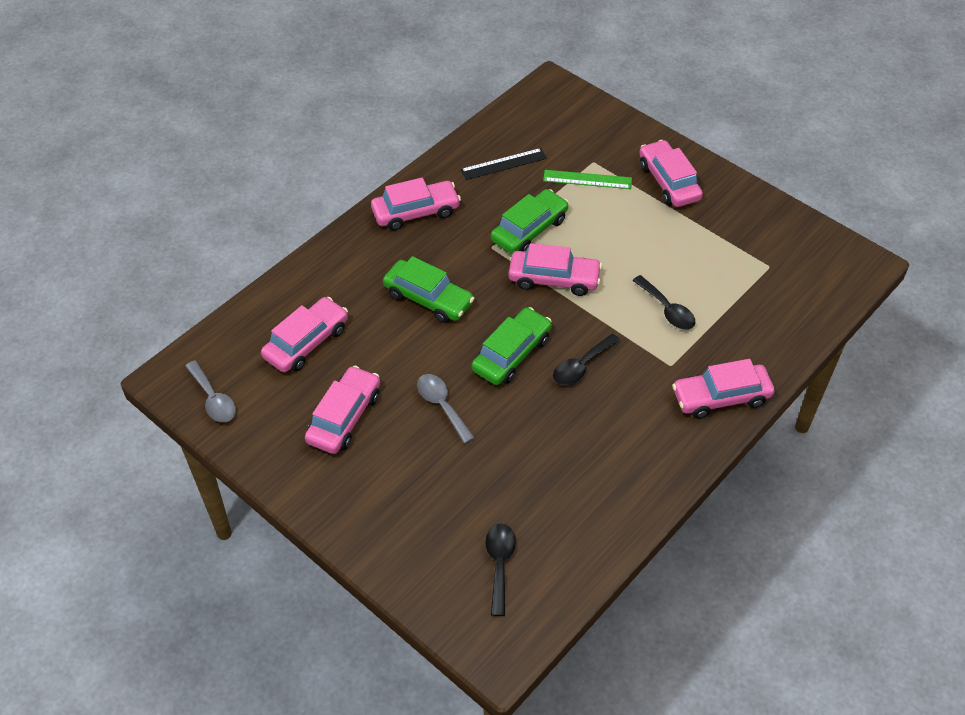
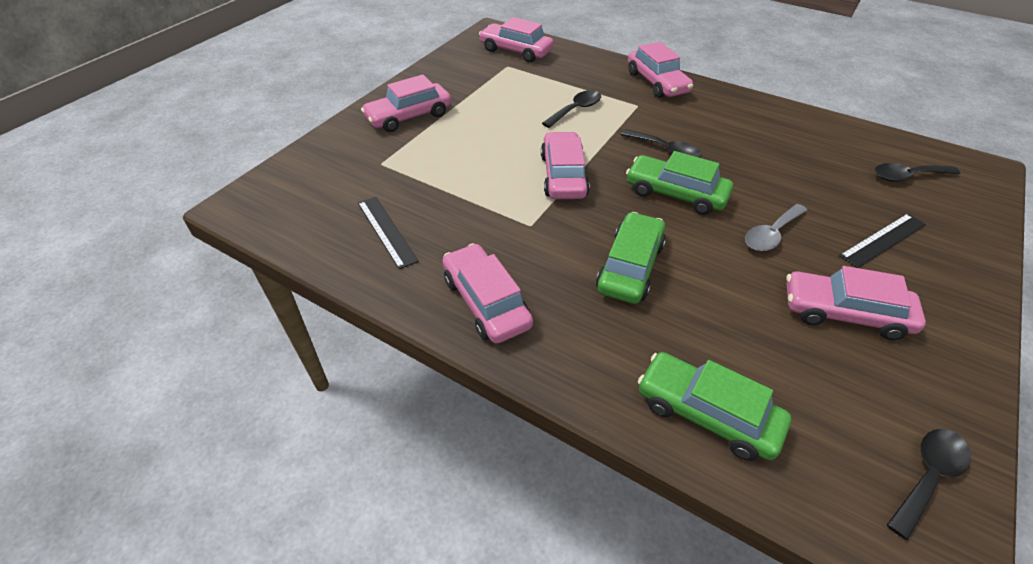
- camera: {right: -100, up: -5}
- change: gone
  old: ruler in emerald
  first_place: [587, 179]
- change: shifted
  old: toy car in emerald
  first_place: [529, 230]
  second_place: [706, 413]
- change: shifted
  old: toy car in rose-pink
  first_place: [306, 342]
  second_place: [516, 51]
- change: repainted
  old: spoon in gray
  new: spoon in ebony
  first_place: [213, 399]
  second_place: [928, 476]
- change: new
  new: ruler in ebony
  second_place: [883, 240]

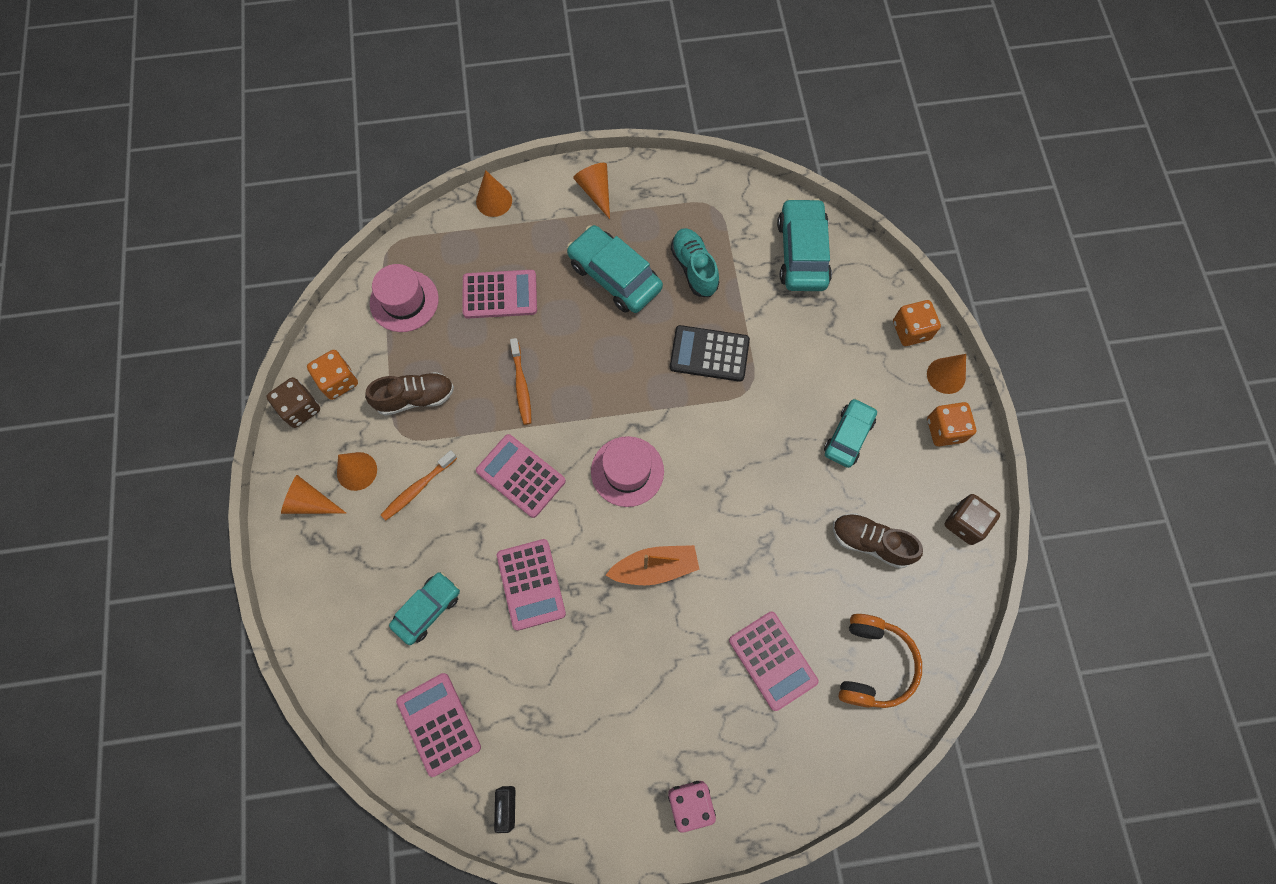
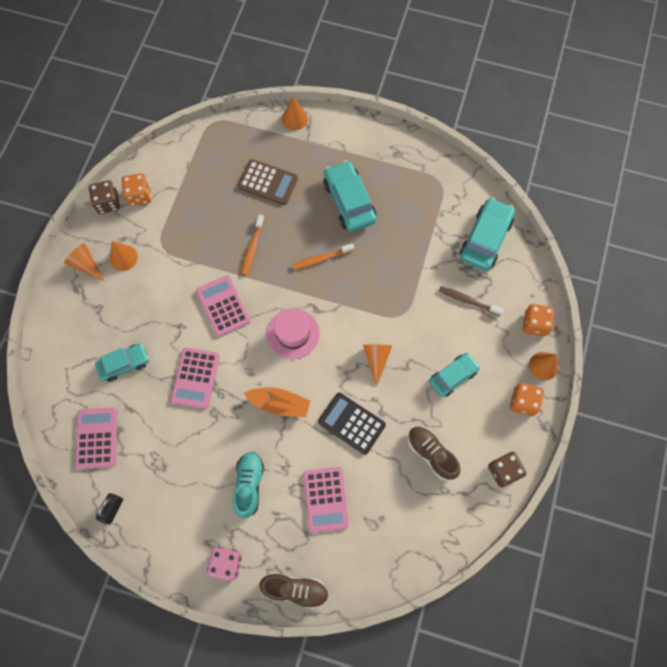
- camera: {right: 25, up: 0}
- change: shifted
  old: cone in bright orange
  first_place: [596, 191]
  second_place: [376, 359]
- change: shifted
  old: shoe in teal
  first_place: [694, 268]
  second_place: [249, 485]
- change: gone
  old: hat in rose-pink
  first_place: [404, 301]
- change: repainted
  old: calculator in rose-pink
  new: calculator in russet
  first_place: [500, 294]
  second_place: [268, 182]
- change: shifted
  old: calculator in ebony
  first_place: [709, 354]
  second_place: [351, 423]
- change: shifted
  old: shoe in russet
  first_place: [415, 398]
  second_place: [295, 589]
- change: shifted
  old: dental brush in bright orange
  first_place: [418, 488]
  second_place: [321, 259]
- change: gone
  old: headset in bright orange
  first_place: [873, 664]
- change: new
  new: dental brush in russet
  second_place: [468, 301]

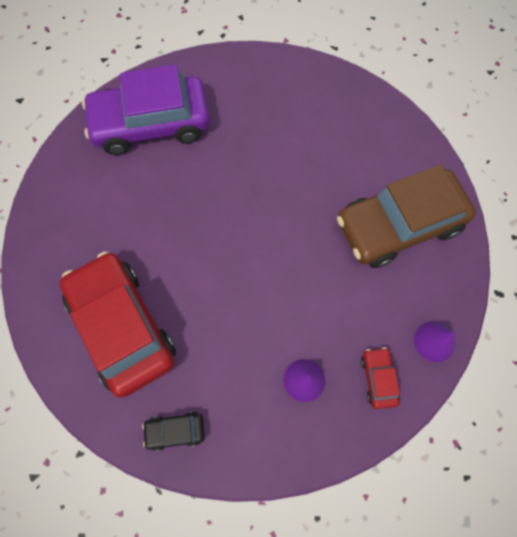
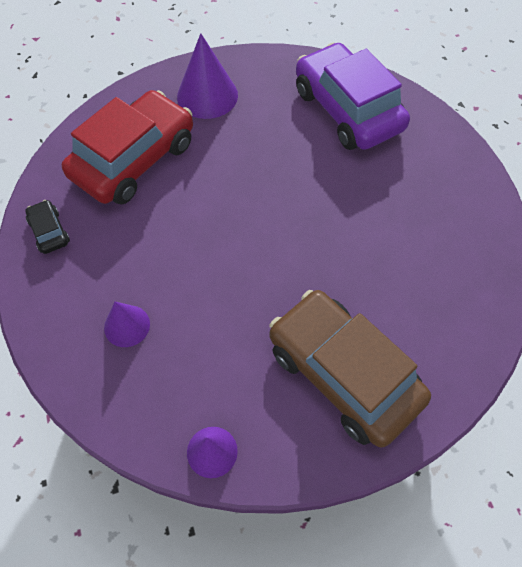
- camera: {right: 70, up: -10}
- change: gone
  old: toy car in crimson
  first_place: [378, 378]
- change: new
  new: cone in purple
  second_place: [207, 95]

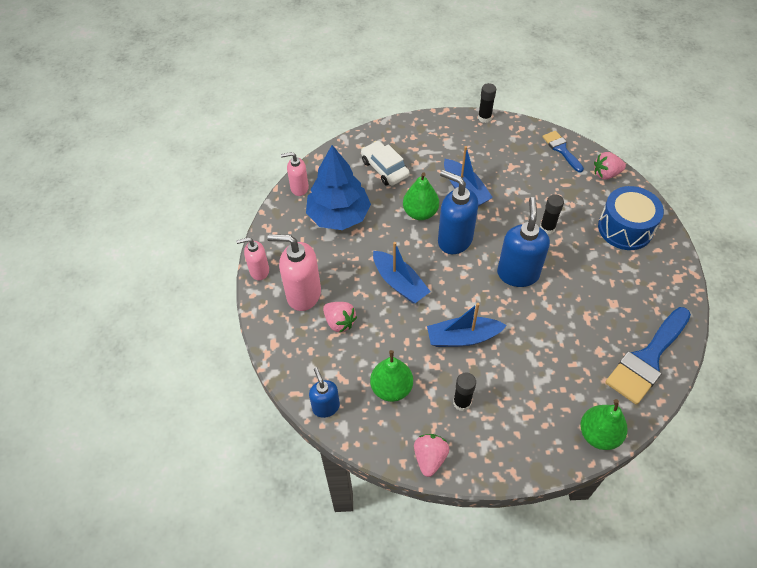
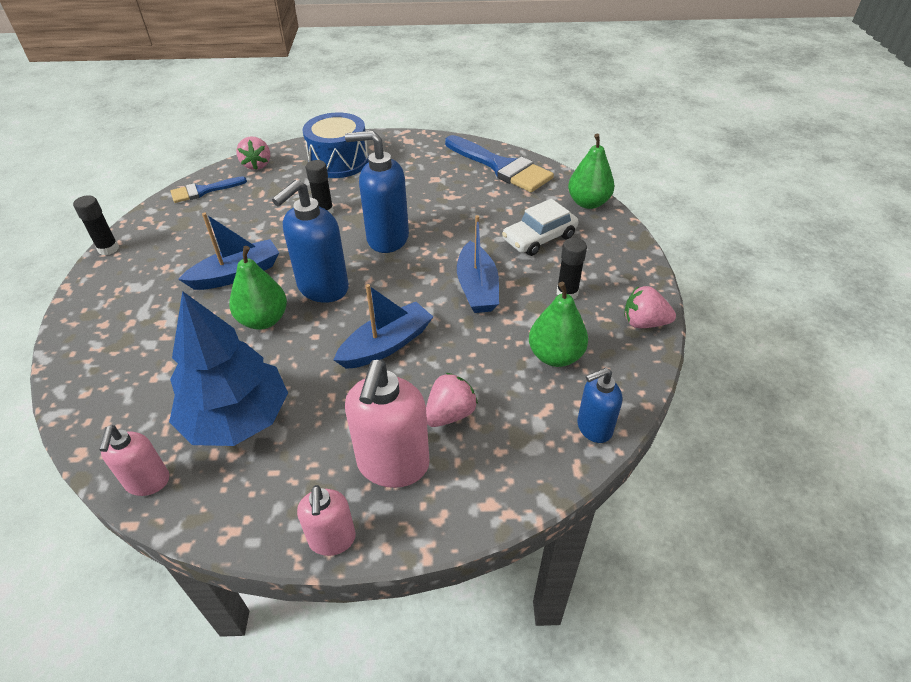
- camera: {right: -90, up: -10}
- change: shifted
  old: toy car in pure white
  first_place: [384, 168]
  second_place: [539, 238]

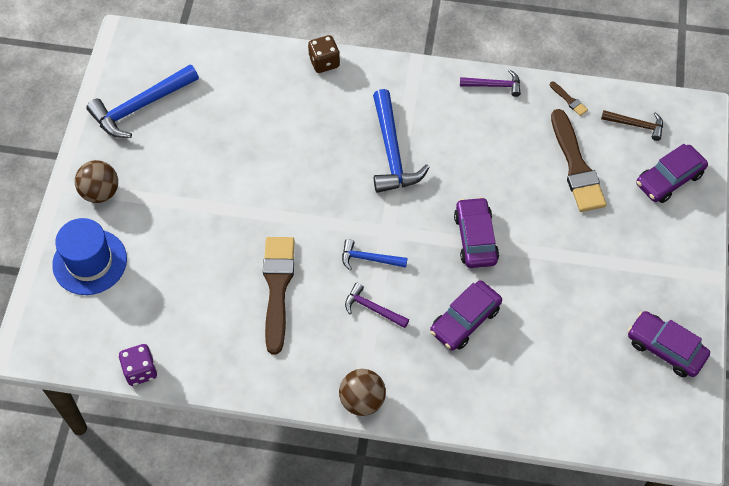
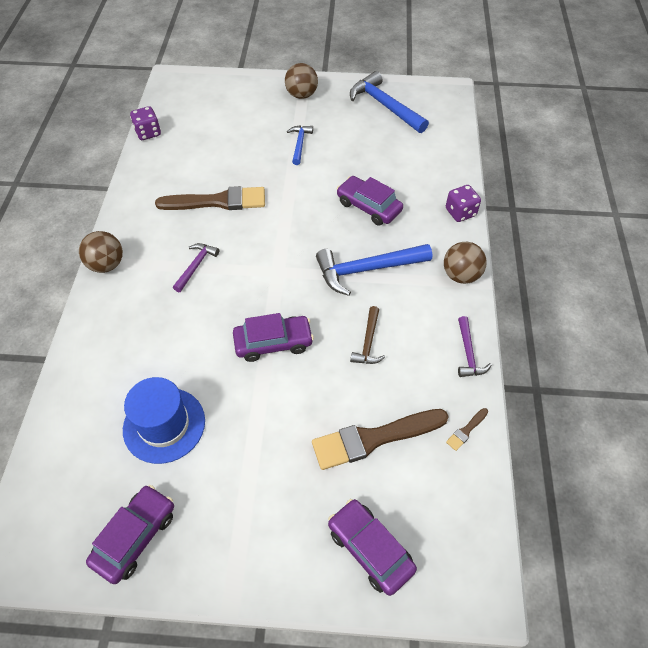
- camera: {right: 85, up: -5}
- change: repainted
  old: die in russet
  new: die in purple
  first_place: [324, 62]
  second_place: [460, 212]
- change: shifted
  old: claw hammer in russet
  first_place: [636, 125]
  second_place: [368, 342]
- change: shifted
  old: hat in blue
  first_place: [90, 262]
  second_place: [164, 425]
- change: shifted
  old: claw hammer in blue
  first_place: [369, 259]
  second_place: [300, 144]
- change: shifted
  old: toy car in purple
  first_place: [465, 320]
  second_place: [368, 206]
- change: new
  new: play ball in russet
  second_place: [461, 275]

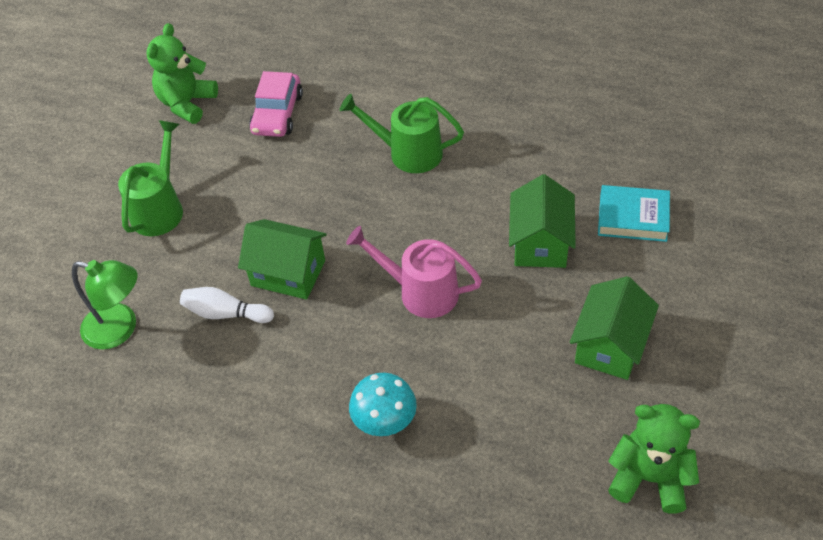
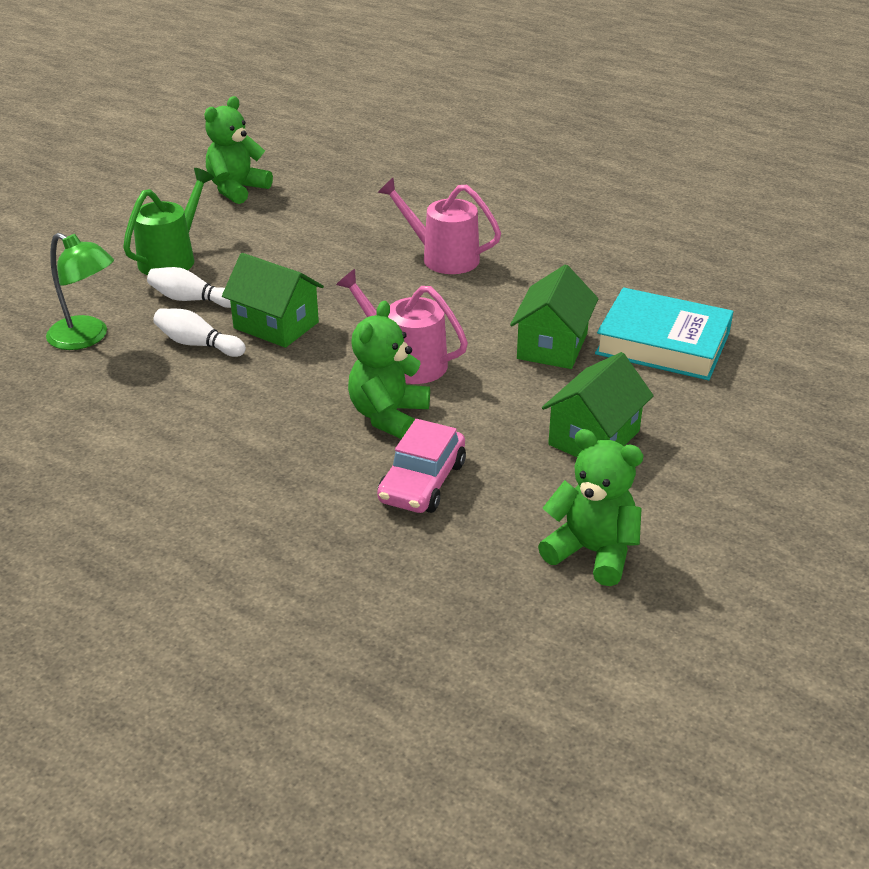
- camera: {right: 10, up: -15}
- change: shifted
  old: toy car in rose-pink
  first_place: [277, 114]
  second_place: [422, 482]
- change: repainted
  old: watering can in emerald
  new: watering can in rose-pink
  first_place: [407, 153]
  second_place: [442, 257]
- change: scaled
  old: hardback in teal
  first_place: [633, 217]
  second_place: [663, 343]
  factor: 1.51
- change: gone
  old: mushroom in teal
  first_place: [385, 420]
- change: new
  new: tenpin in pure white
  second_place: [191, 299]
- change: new
  new: stuffed bear in emerald
  second_place: [388, 416]

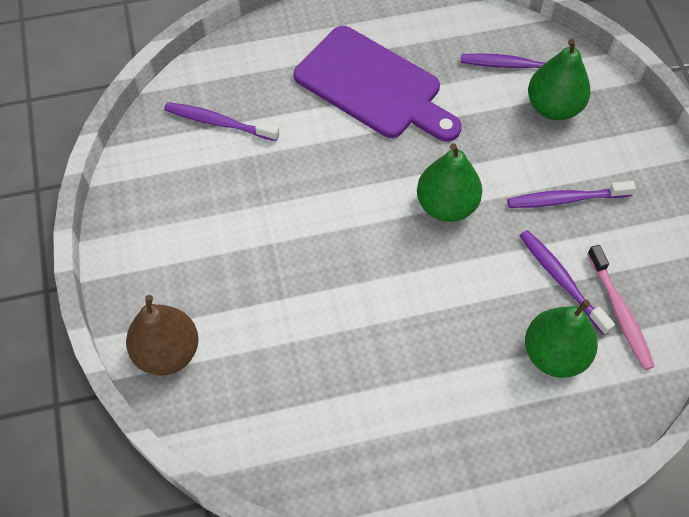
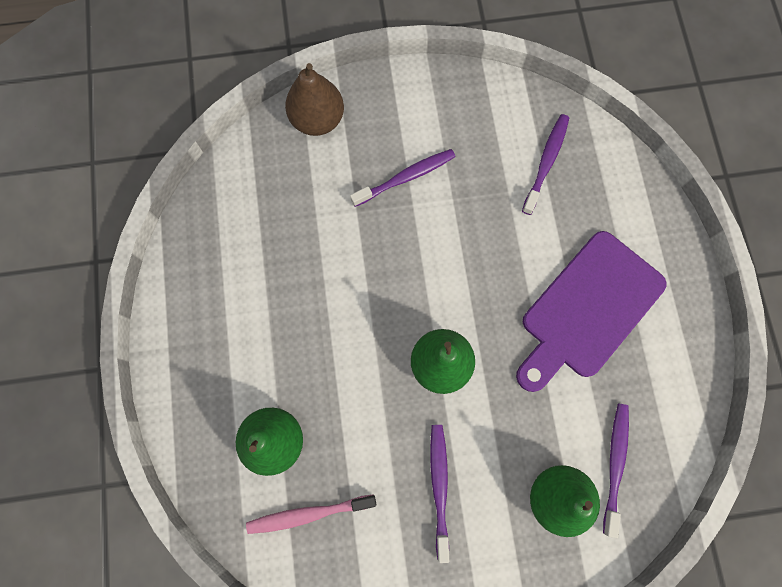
- camera: {right: 95, up: 15}
- change: shifted
  old: dental brush in purple
  first_place: [561, 280]
  second_place: [405, 177]

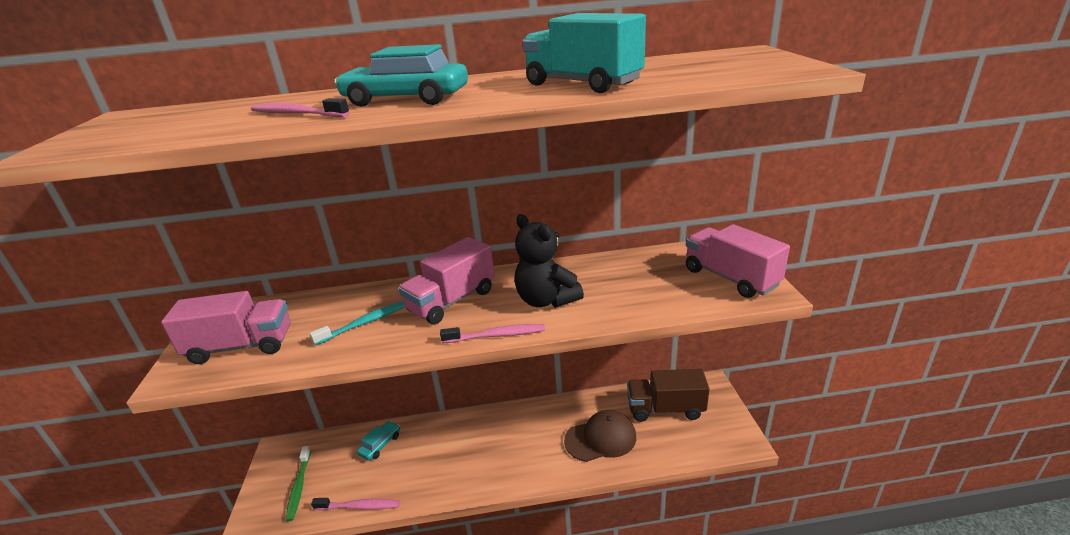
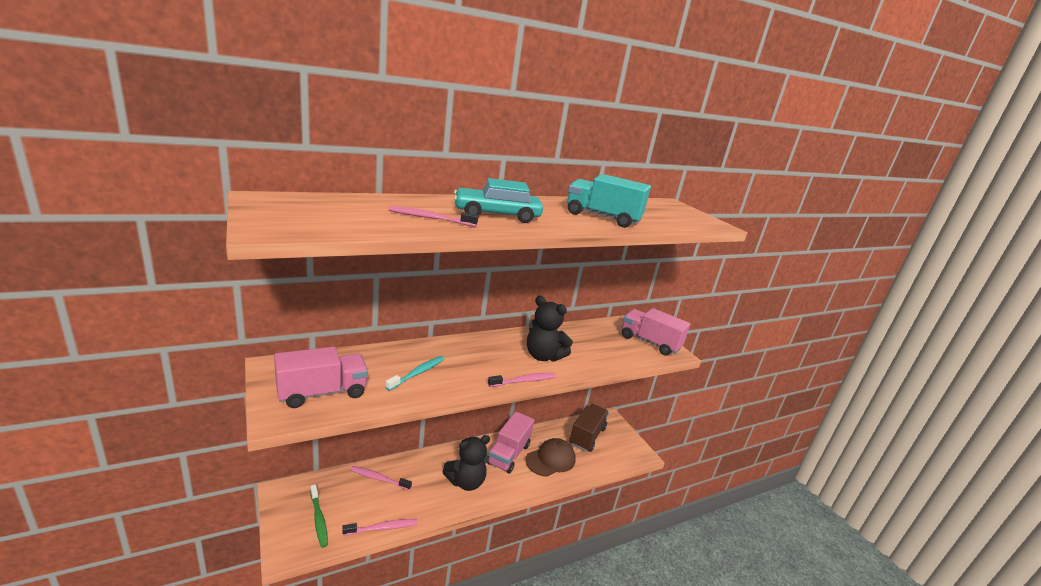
- camera: {right: -25, up: -5}
- change: shifted
  old: lorry in rose-pink
  first_place: [452, 301]
  second_place: [508, 454]
- change: rotated
  old: lorry in russet
  first_place: [665, 409]
  second_place: [587, 436]
  degrees: 135
- change: swapped
  old: toy car in teal
  new: dental brush in rose-pink
  first_place: [380, 444]
  second_place: [379, 478]
- change: new
  new: stuffed bear in ebony
  second_place: [466, 482]

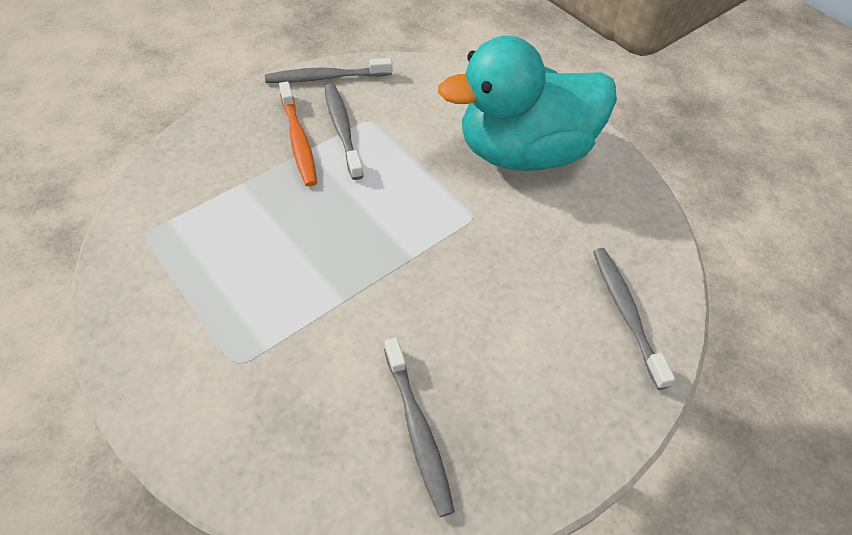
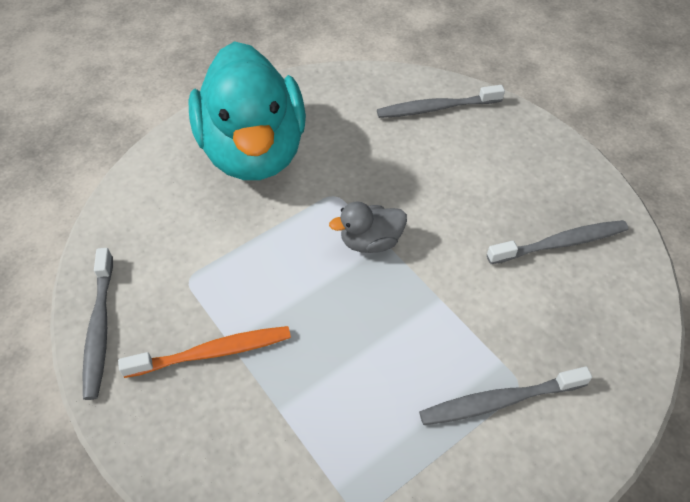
- camera: {right: -85, up: 0}
- change: shifted
  old: dental brush in gray
  first_place: [342, 130]
  second_place: [499, 401]
- change: new
  new: duck in gray
  second_place: [370, 242]

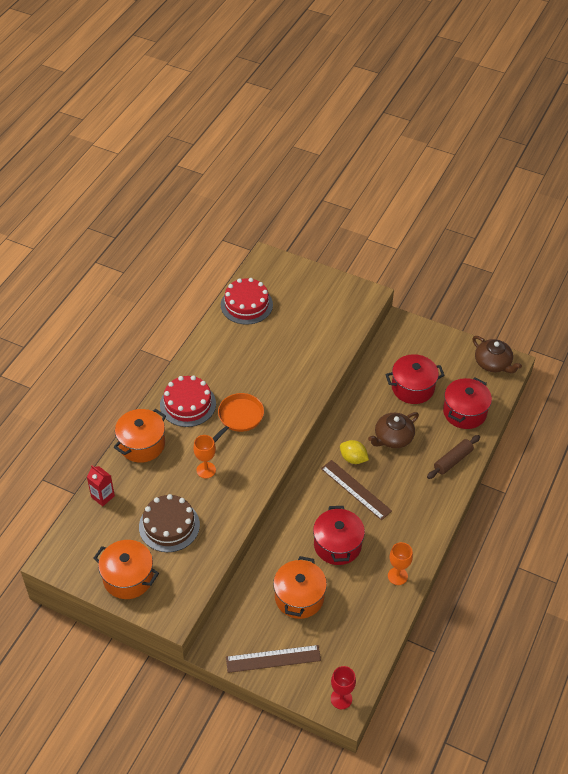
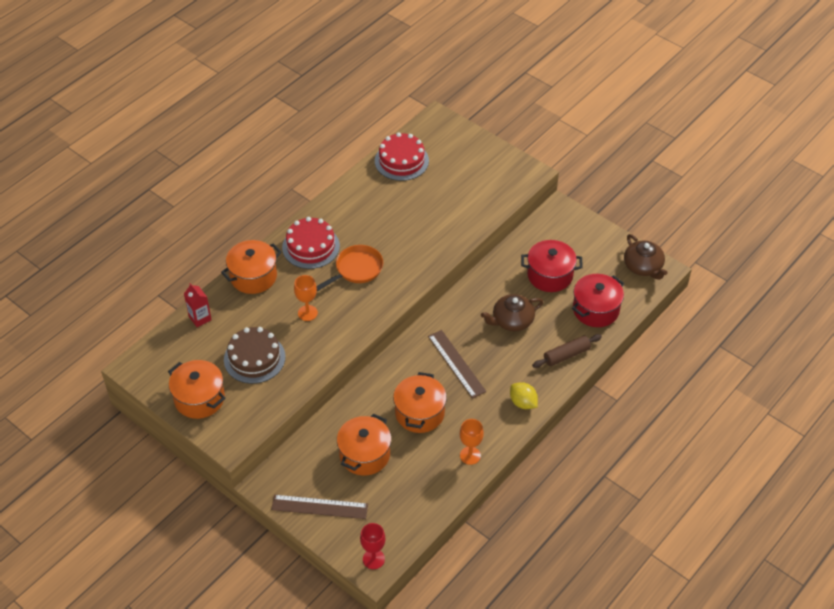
- camera: {right: 15, up: 0}
- change: shifted
  old: toy lemon in golden
  first_place: [353, 458]
  second_place: [523, 403]
- change: repainted
  old: cooking pot in crimson
  new: cooking pot in bright orange
  first_place: [337, 545]
  second_place: [419, 413]

